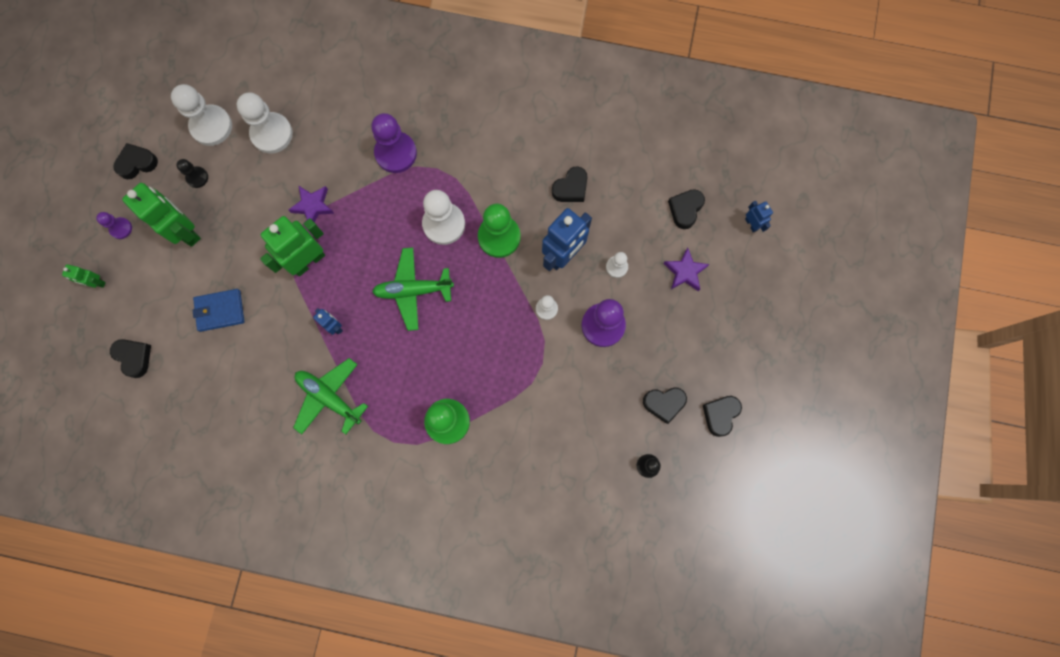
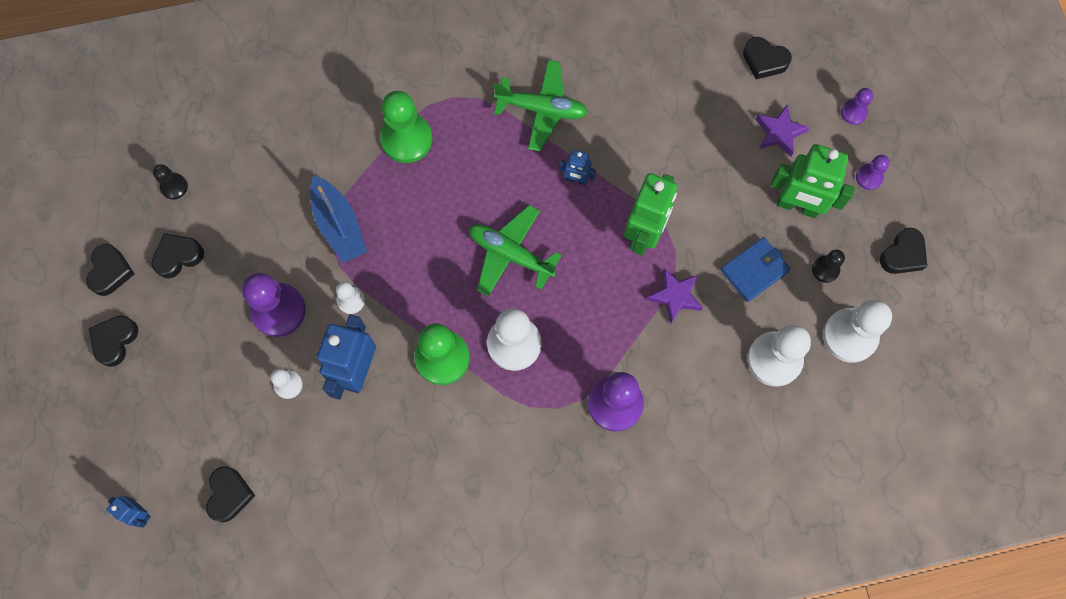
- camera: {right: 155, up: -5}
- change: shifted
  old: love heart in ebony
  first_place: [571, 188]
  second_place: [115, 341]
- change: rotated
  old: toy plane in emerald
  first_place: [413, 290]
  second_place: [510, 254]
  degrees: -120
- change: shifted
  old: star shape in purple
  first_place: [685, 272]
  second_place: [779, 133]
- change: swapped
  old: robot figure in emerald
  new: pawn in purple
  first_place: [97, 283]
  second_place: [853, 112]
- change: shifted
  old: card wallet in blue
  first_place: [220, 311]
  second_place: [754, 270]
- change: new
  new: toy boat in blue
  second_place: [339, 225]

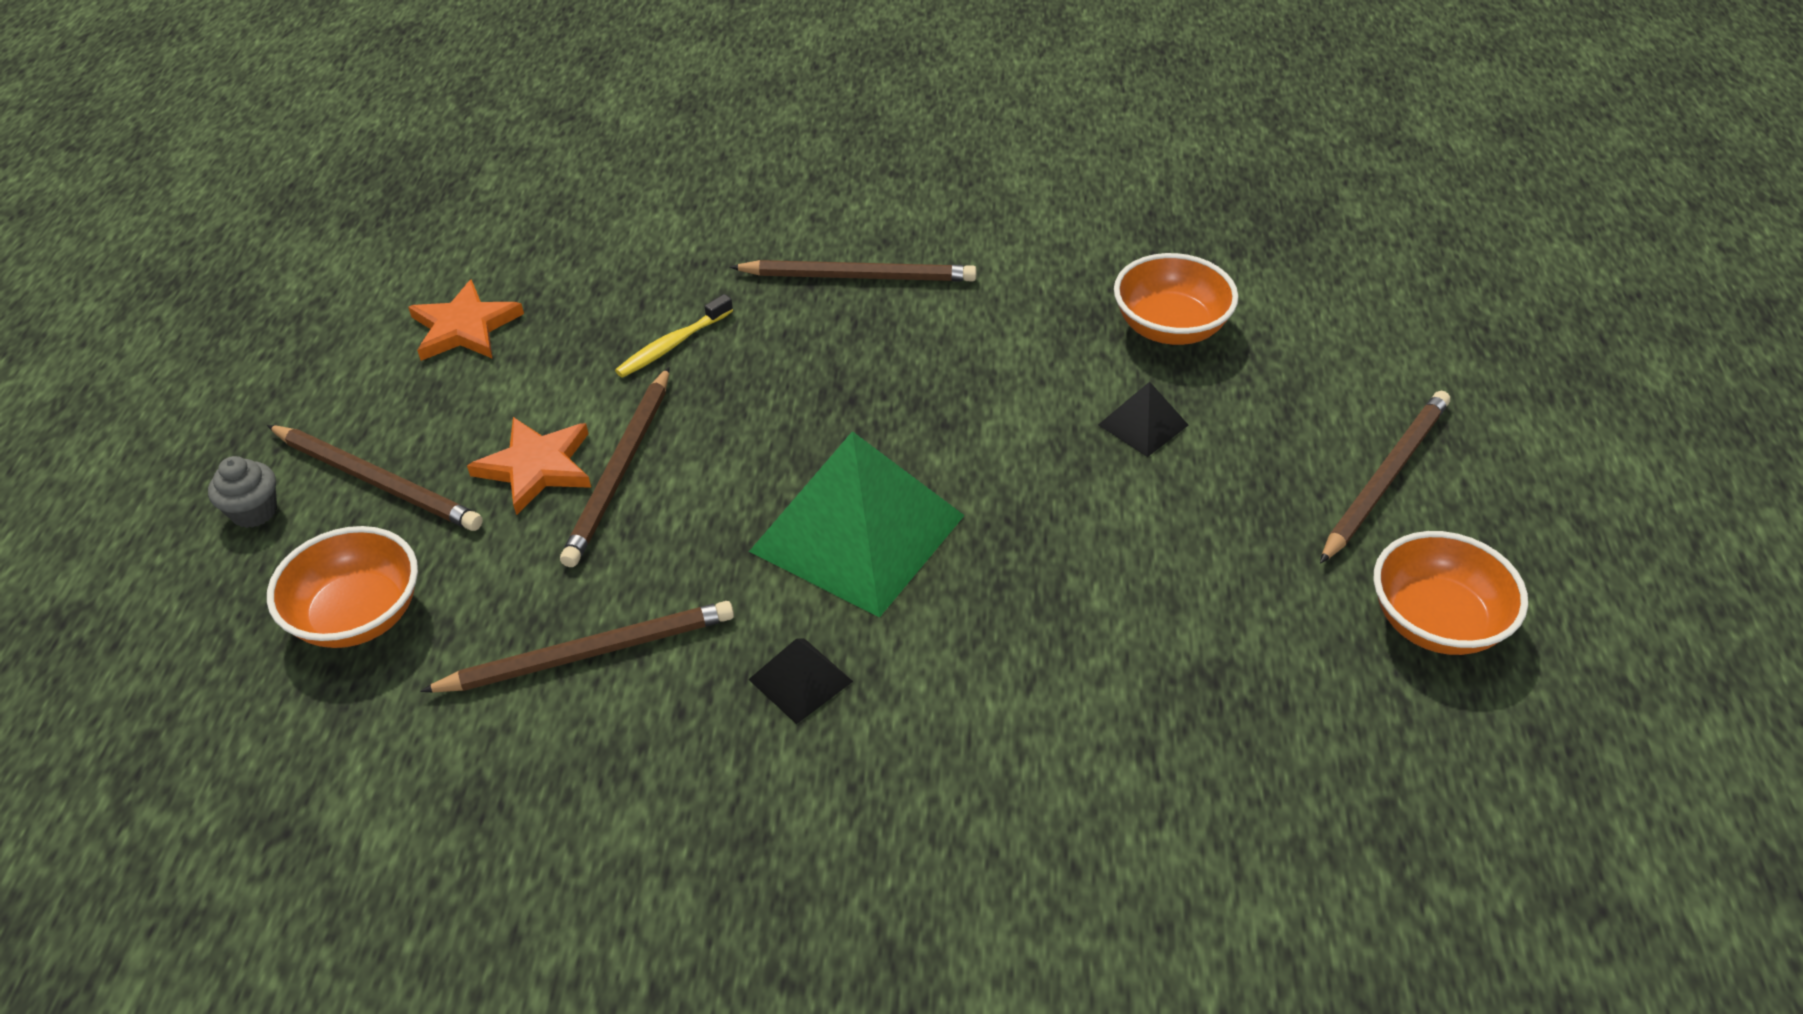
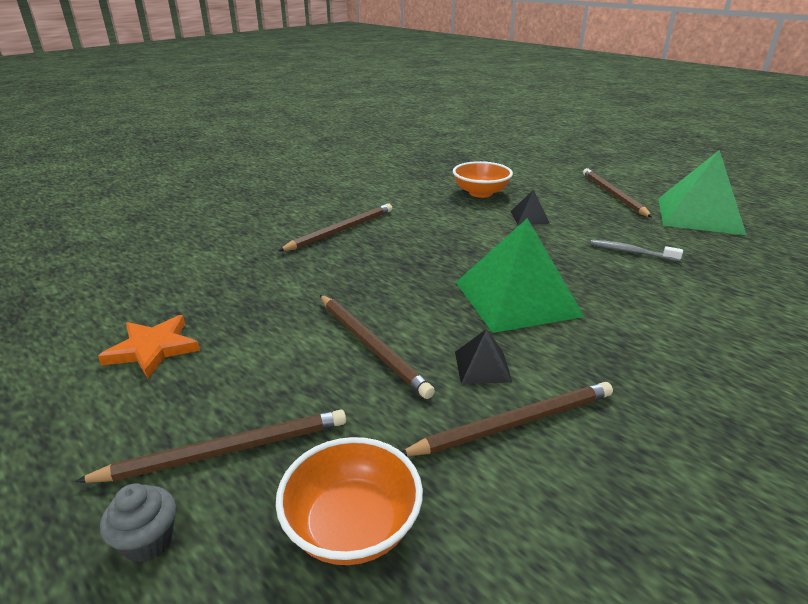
- camera: {right: -50, up: -15}
- change: gone
  old: dental brush in golden
  first_place: [672, 345]
- change: gone
  old: star shape in bright orange
  first_place: [536, 467]
- change: swapped
  old: bowl in bright orange
  new: pyramid in emerald
  first_place: [1436, 622]
  second_place: [699, 215]
- change: rotated
  old: wooden pencil in russet
  first_place: [589, 653]
  second_place: [514, 423]
  degrees: 45
- change: shifted
  old: pyramid in ebony
  first_place: [800, 680]
  second_place: [482, 366]
- change: new
  new: dental brush in gray
  second_place: [631, 252]

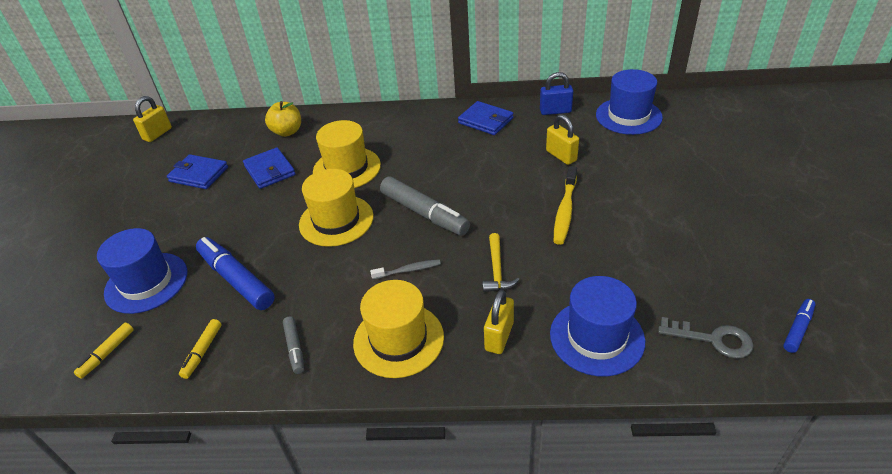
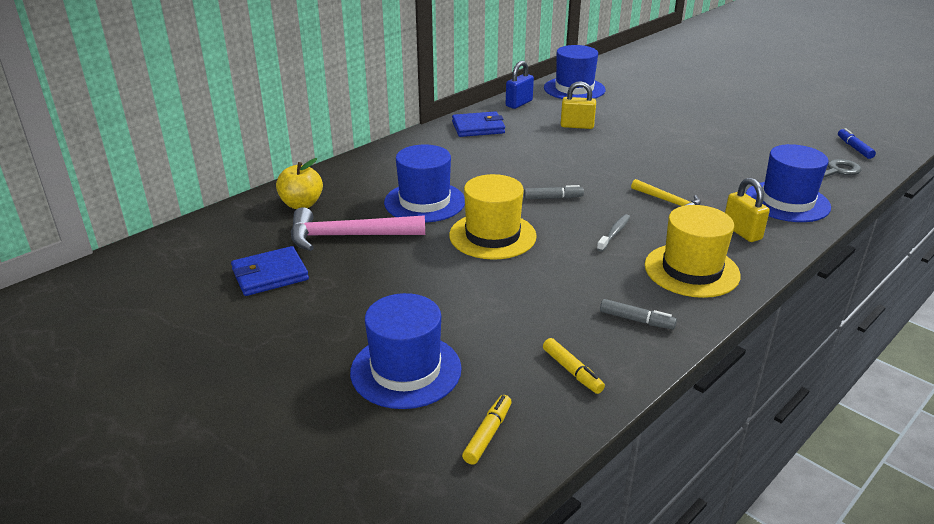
- camera: {right: -50, up: -10}
- change: gone
  old: padlock in golden
  first_place: [157, 134]
- change: repainted
  old: hat in golden
  new: hat in blue
  first_place: [347, 168]
  second_place: [424, 202]
- change: swapped
  old: card wallet in blue
  new: claw hammer in rose-pink
  first_place: [270, 170]
  second_place: [349, 236]
- change: gone
  old: dental brush in golden
  first_place: [565, 211]
- change: scaled
  old: felt pen in gray
  first_place: [424, 213]
  second_place: [553, 198]
  factor: 0.51
- change: gone
  old: felt pen in blue
  first_place: [236, 279]
- change: rotated
  old: felt pen in golden
  first_place: [107, 353]
  second_place: [487, 434]
  degrees: -135

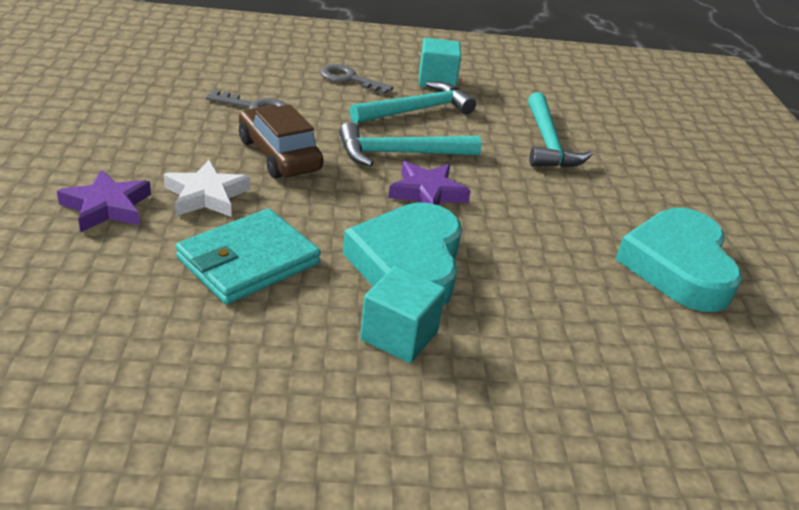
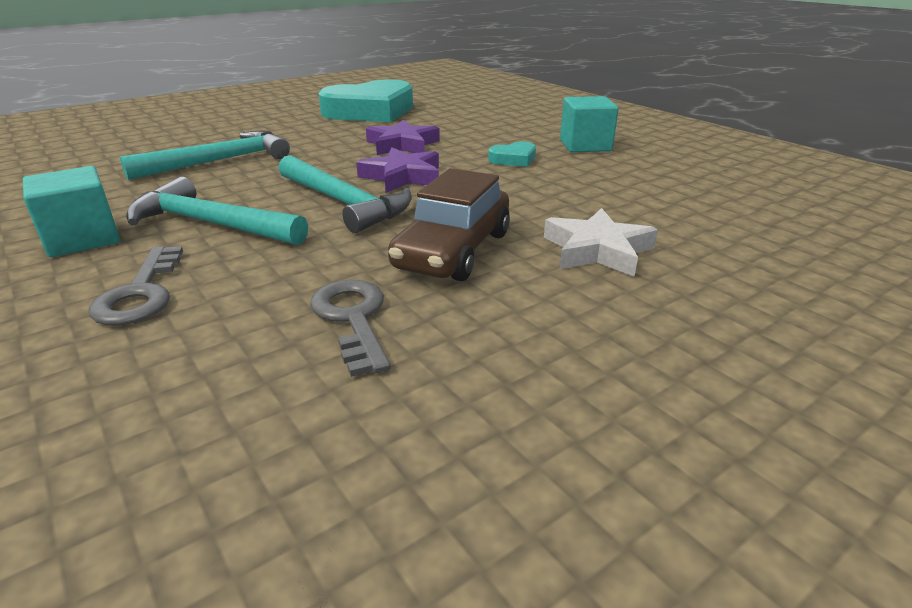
- camera: {right: -120, up: -5}
- change: shifted
  old: star shape in purple
  first_place: [107, 207]
  second_place: [402, 145]
- change: scaled
  old: love heart in teal
  first_place: [408, 264]
  second_place: [513, 159]
  factor: 0.42
- change: gone
  old: card wallet in teal
  first_place: [248, 261]

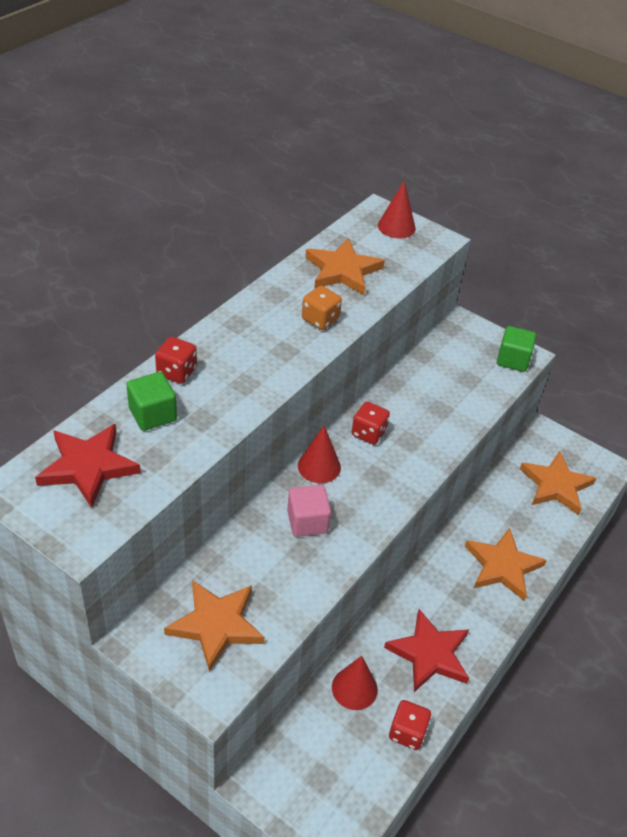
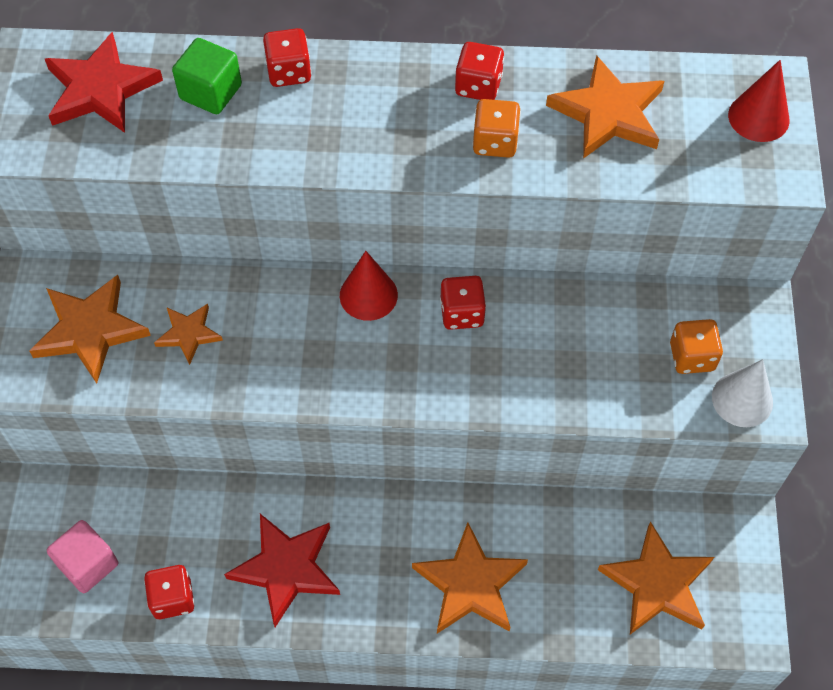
- camera: {right: 60, up: 15}
- change: swapped
  old: solid cube in emerald
  new: cone in pure white
  first_place: [512, 360]
  second_place: [742, 399]
- change: shifted
  old: solid cube in rose-pink
  first_place: [307, 522]
  second_place: [88, 564]
- change: gone
  old: cone in crimson
  first_place: [354, 688]
- change: new
  new: die in crimson
  second_place: [478, 86]
- change: new
  new: star shape in bright orange
  second_place: [188, 334]
- change: new
  new: die in bright orange
  second_place: [692, 357]

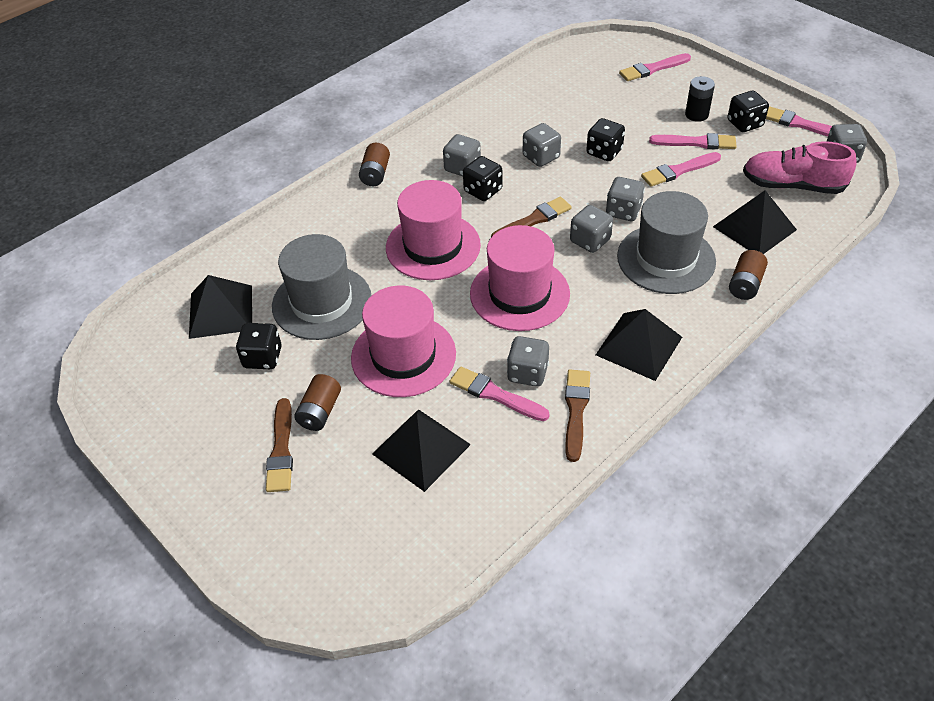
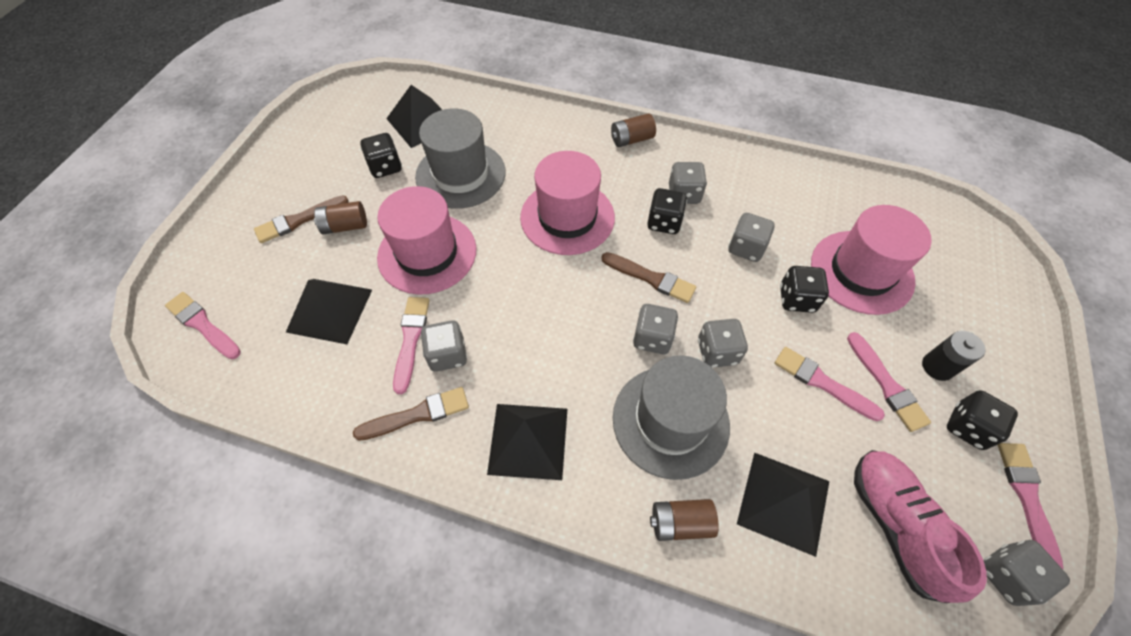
- camera: {right: 60, up: 10}
- change: shifted
  old: brush in rose-pink
  first_place: [652, 69]
  second_place: [202, 325]
- change: shifted
  old: hat in rose-pink
  first_place: [519, 294]
  second_place: [861, 272]

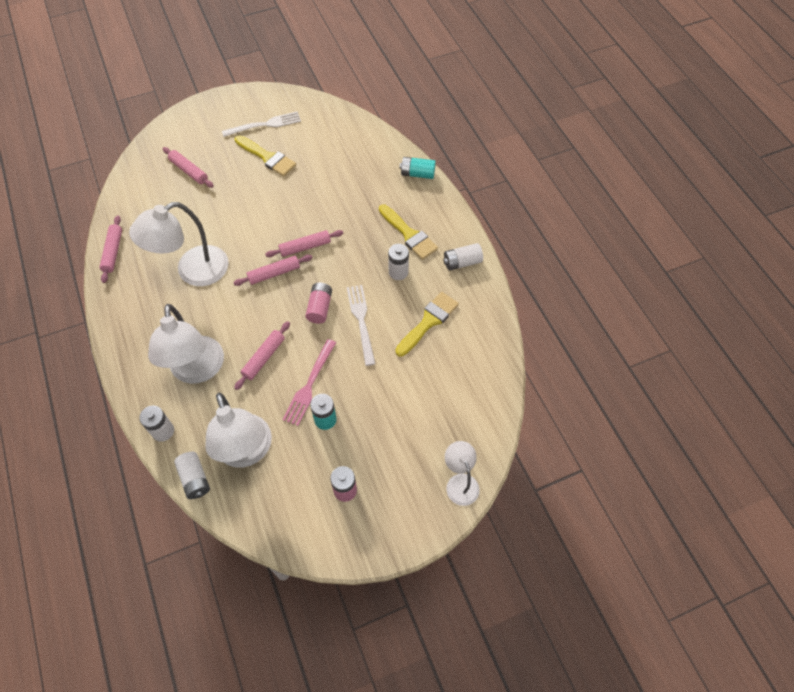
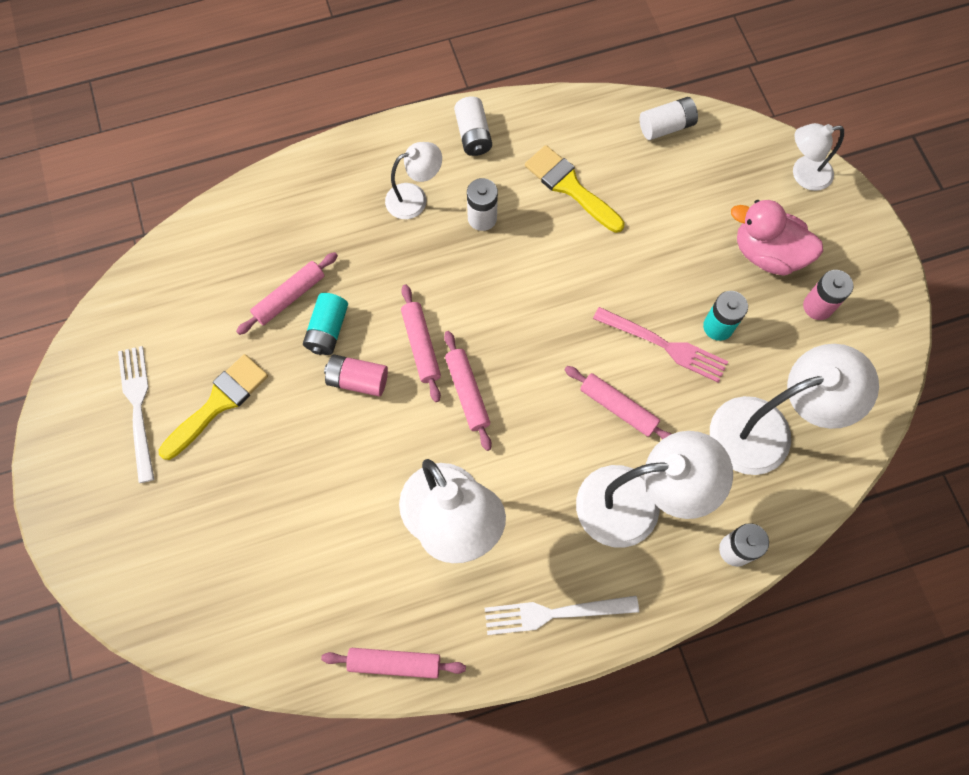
- camera: {right: -85, up: 10}
- change: shifted
  old: dough roller in rose-pink
  first_place: [189, 171]
  second_place: [289, 297]
- change: shifted
  old: power cell in teal
  first_place: [417, 174]
  second_place: [328, 330]
- change: swapped
  old: brush in golden
  new: lamp in pure white
  first_place: [409, 234]
  second_place: [414, 198]
- change: shifted
  old: power cell in rose-pink
  first_place: [320, 308]
  second_place: [358, 380]
- change: shifted
  old: dinner fork in pure white
  first_place: [361, 321]
  second_place: [554, 613]
- change: shifted
  old: power cell in pure white
  first_place: [195, 479]
  second_place: [666, 126]
- change: new
  new: duck in rose-pink
  second_place: [767, 253]

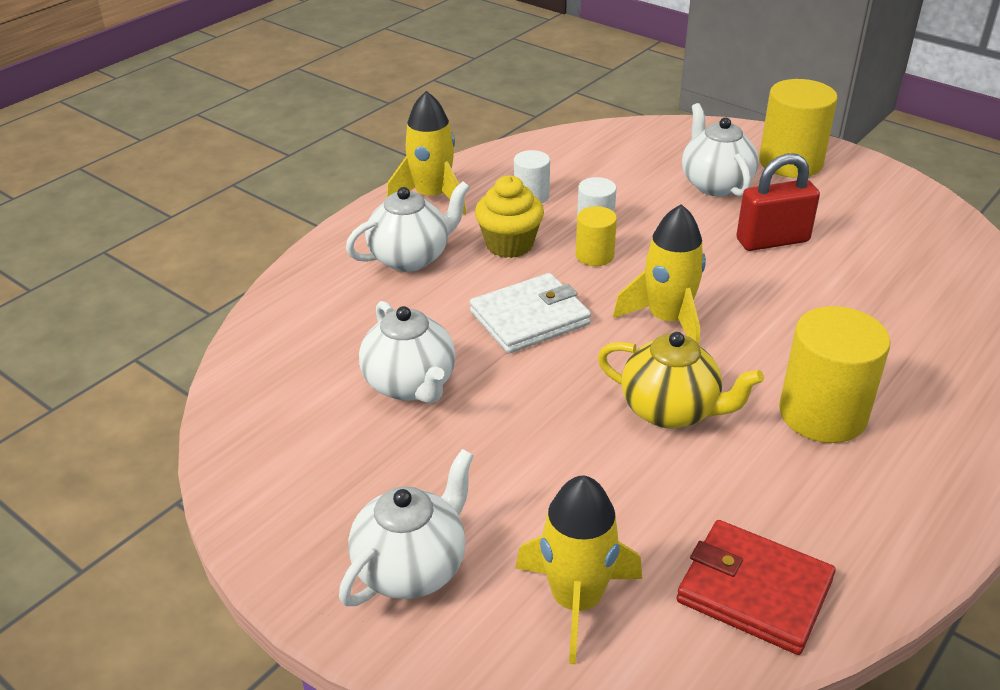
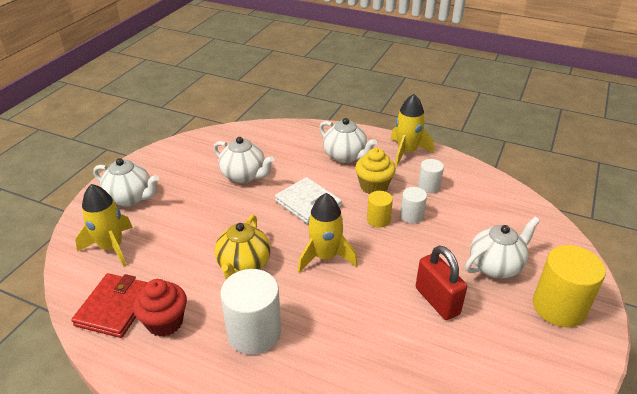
- camera: {right: 75, up: 0}
- change: rotated
  old: teapot in pure white
  first_place: [411, 385]
  second_place: [244, 176]
  degrees: -105
- change: repainted
  old: solid cylinder in golden
  new: solid cylinder in pure white
  first_place: [822, 413]
  second_place: [254, 332]
- change: new
  new: muffin in crimson
  second_place: [165, 322]

